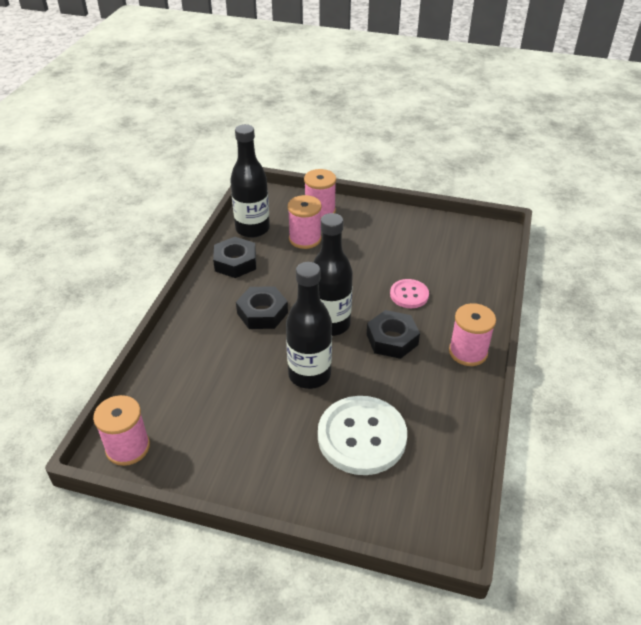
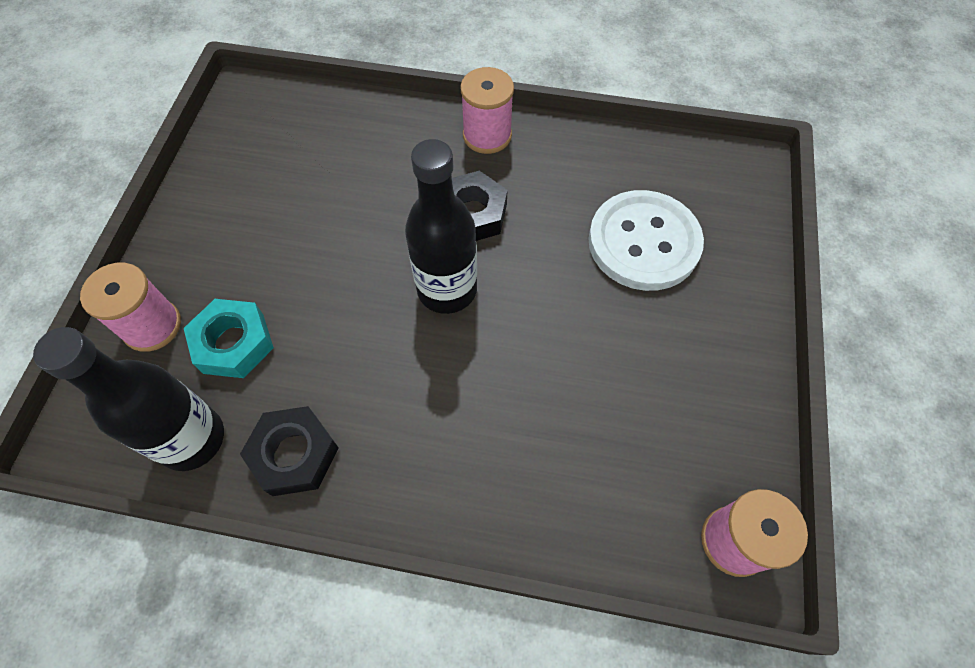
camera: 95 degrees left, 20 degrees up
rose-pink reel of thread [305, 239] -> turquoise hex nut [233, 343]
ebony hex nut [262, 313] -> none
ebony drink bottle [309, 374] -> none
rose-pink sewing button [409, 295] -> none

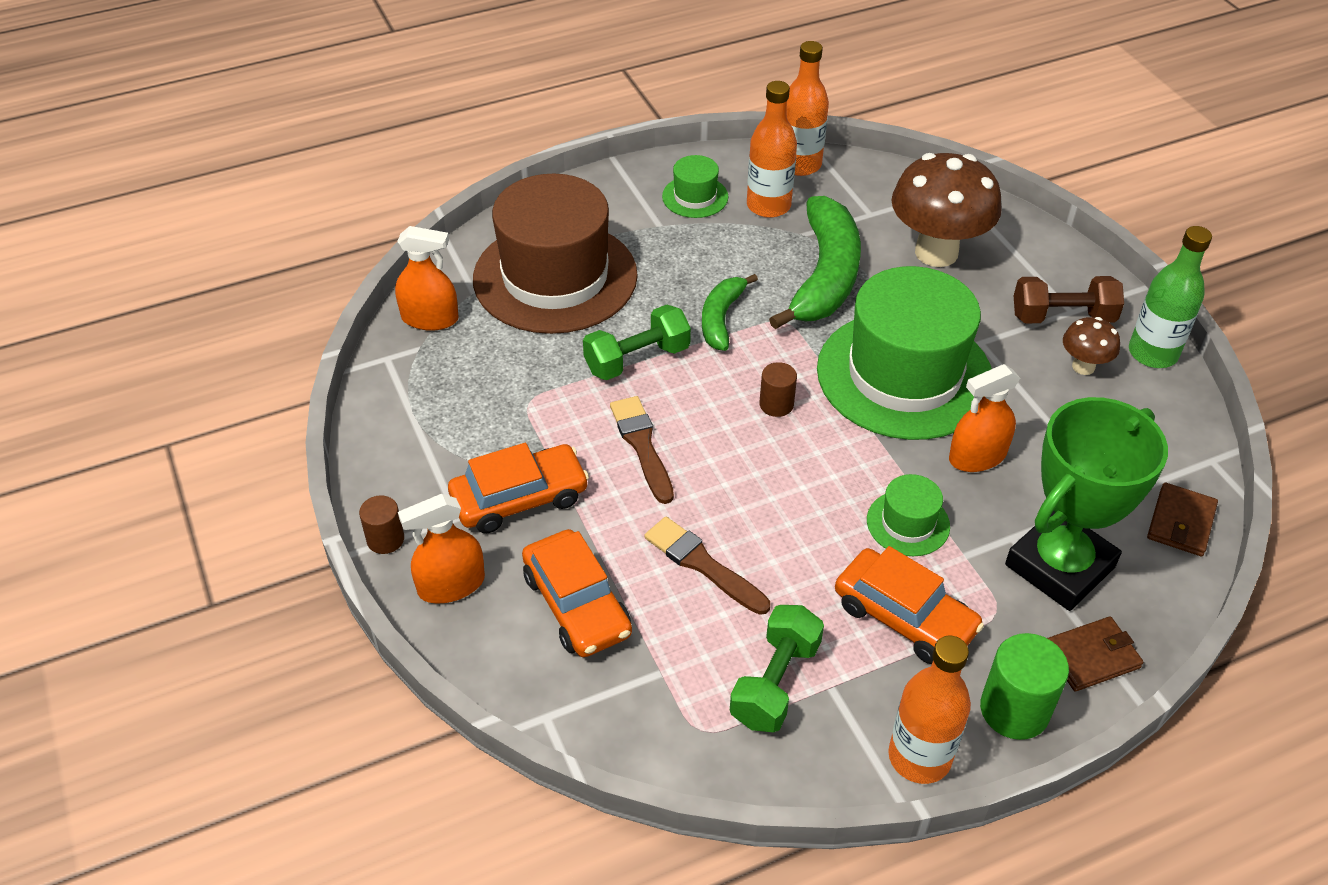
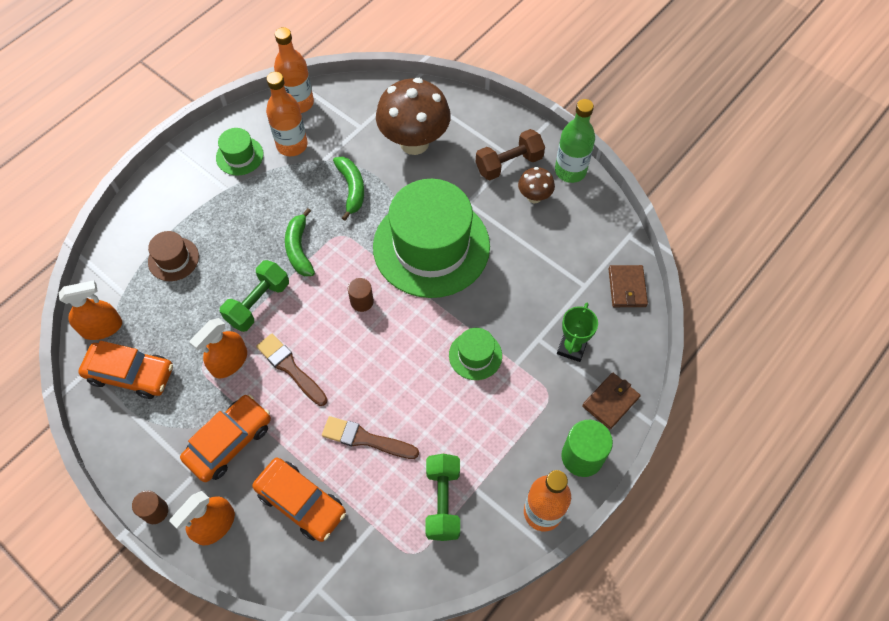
camera: 25 degrees left, 15 degrees up
orange-coloured automobile [904, 617] -> orange-coloured automobile [130, 374], moved
brown hat [555, 277] -> brown hat [173, 259], x0.43
orange-coloured spray bottle [977, 456] -> orange-coloured spray bottle [229, 362], moved
leaf-green toy banana [824, 276] -> leaf-green toy banana [351, 189], x0.55
leaf-green trophy [1059, 566] -> leaf-green trophy [572, 347], x0.50

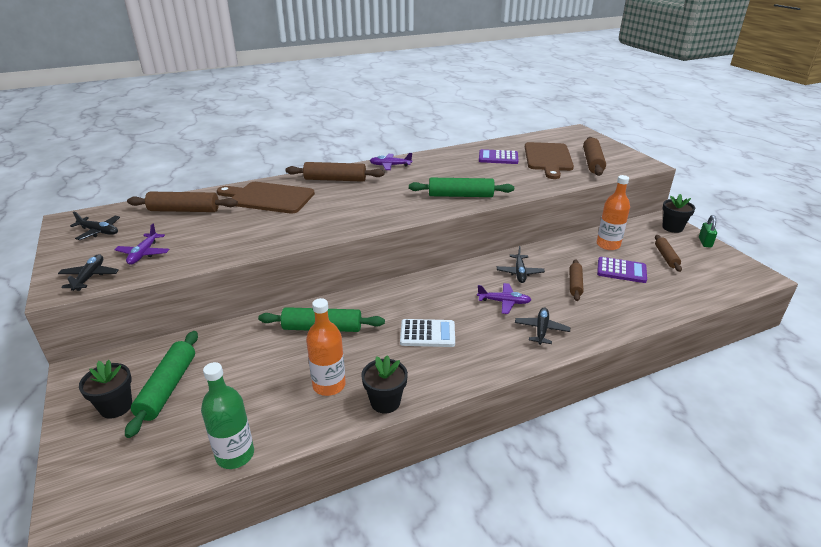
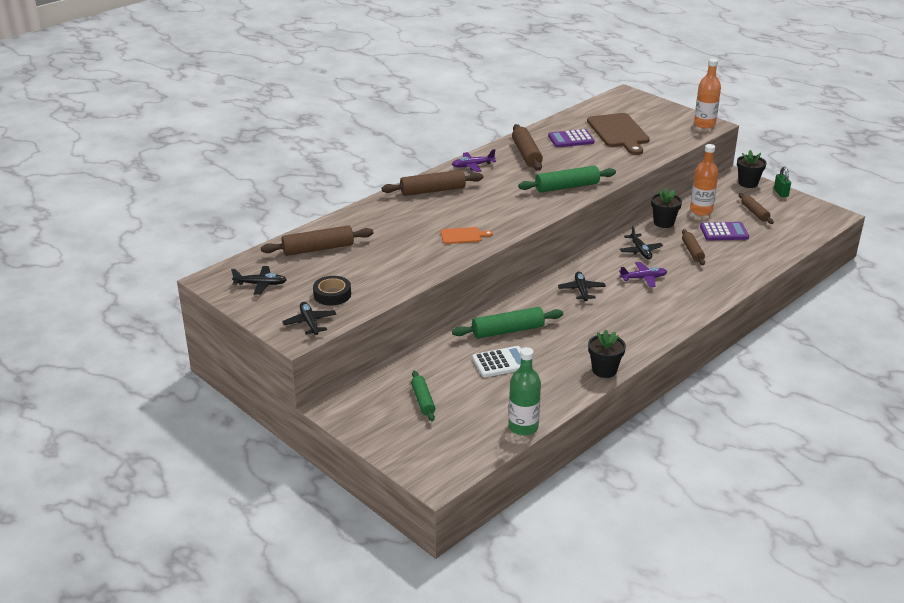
camera: 20 degrees left, 0 degrees up
royal purple plane [143, 254] -> ebony roll of tape [332, 295]
leaf-green pastry roller [168, 388] -> leaf-green pastry roller [423, 400], x0.63
none -> orange-coloured bread board [463, 236]
snow-white adding machine [427, 334] -> snow-white adding machine [501, 362], moved
brown pastry roller [592, 162] -> brown pastry roller [526, 154], moved
ebony plane [541, 330] -> ebony plane [581, 290], moved
ebony flower pot [116, 407] -> ebony flower pot [663, 223], moved
orange-coloured drink bottle [329, 385] -> orange-coloured drink bottle [704, 124], moved
brown bread board [268, 198] -> none

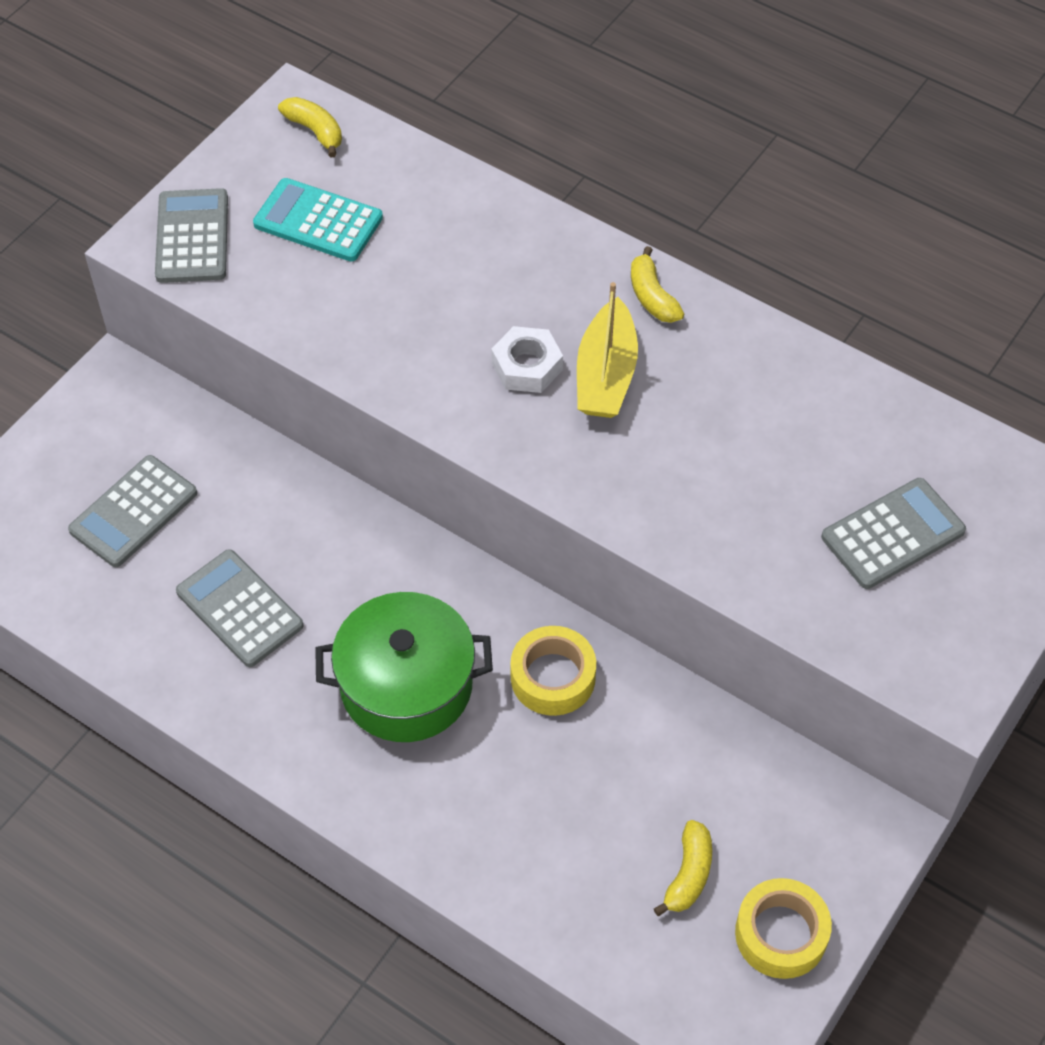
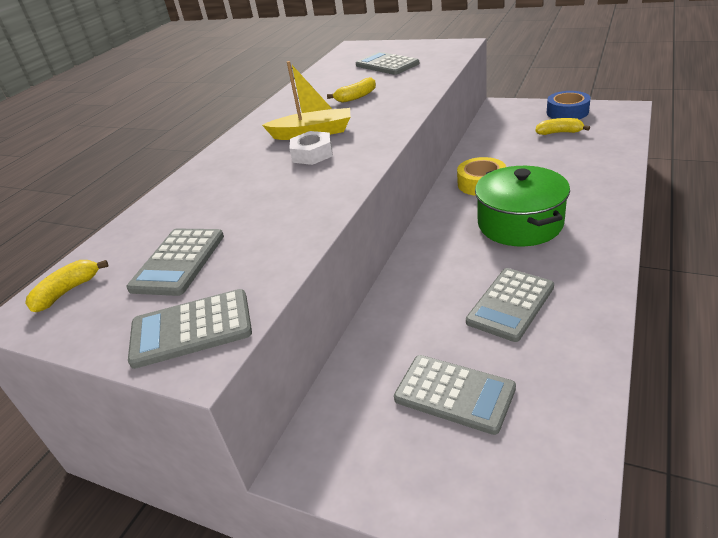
camera: 95 degrees left, 20 degrees down
turquoise adding machine [318, 221] -> ash-grey adding machine [178, 262]
yellow toy banana [652, 296] -> yellow toy banana [356, 97], moved
yellow roll of tape [781, 934] -> royal blue roll of tape [567, 112]

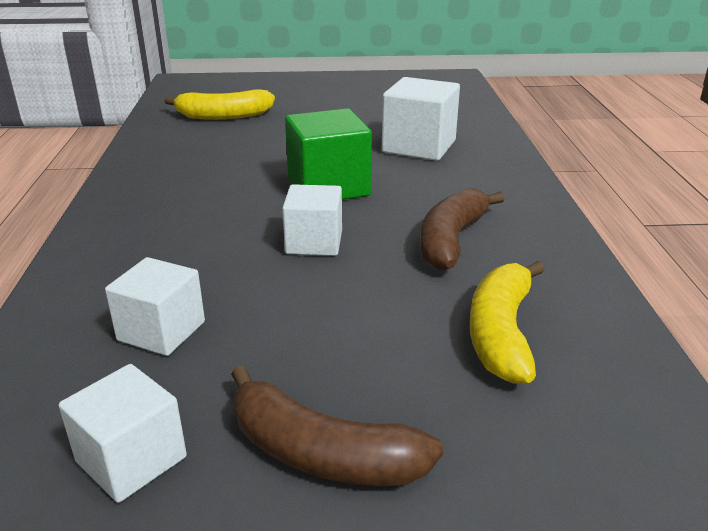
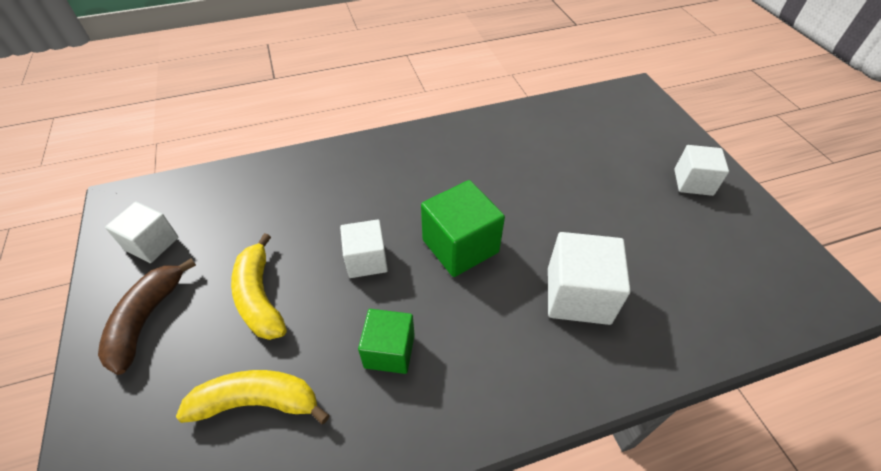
camera: 75 degrees right, 20 degrees up
yellow toy banana [223, 116] -> yellow toy banana [260, 297], moved
brown toy banana [451, 240] -> leaf-green block [389, 351]
snow-white block [161, 331] -> snow-white block [693, 182], moved

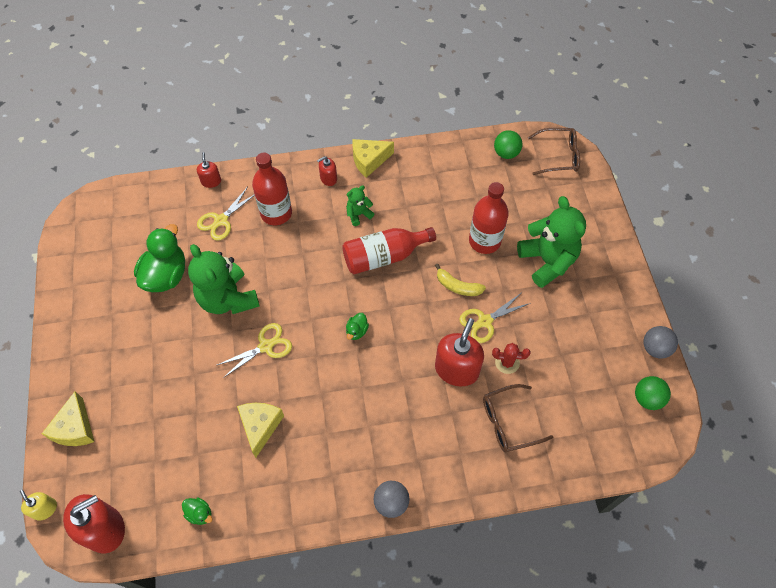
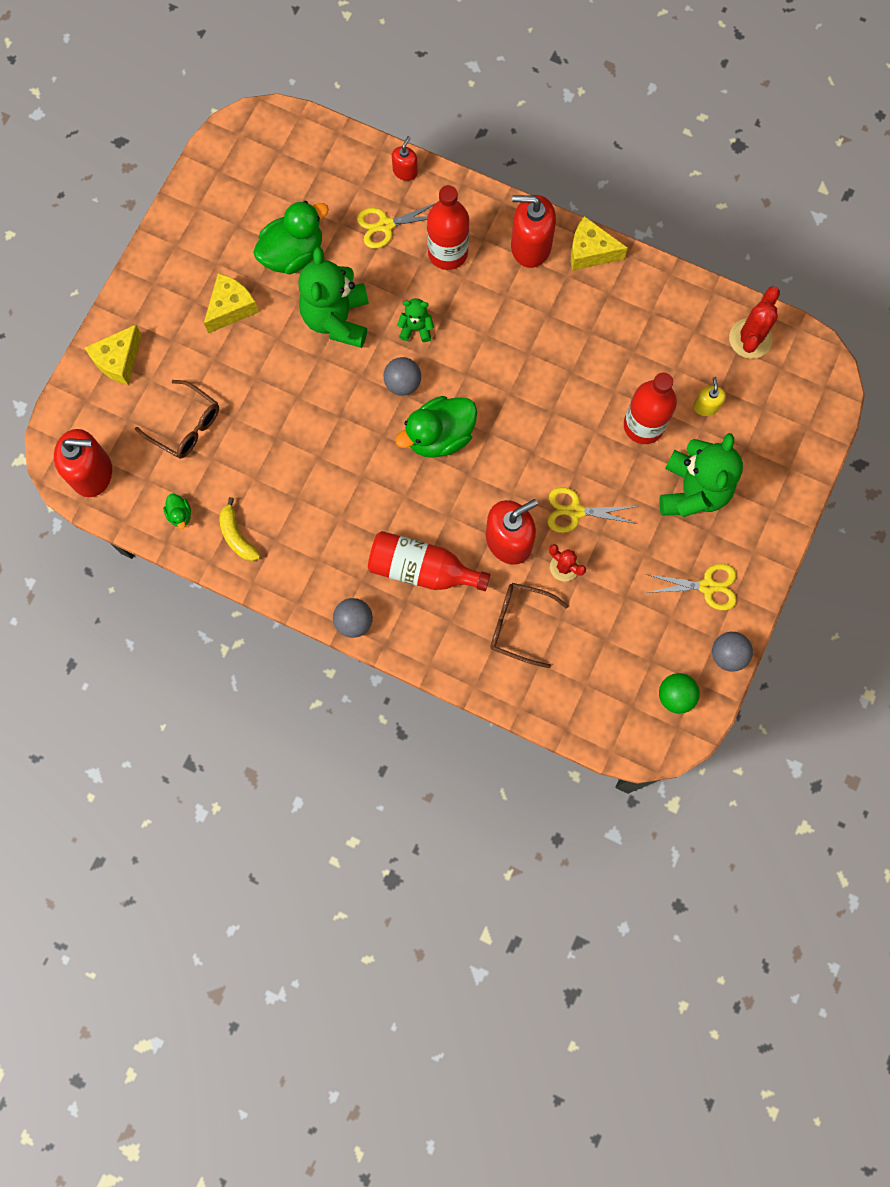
camera: 35 degrees right, 15 degrees up
brown eyeglasses [558, 156] -> brown eyeglasses [186, 426], moved
yellow piece of cheese [260, 426] -> yellow piece of cheese [231, 308], moved
yellow toy banana [457, 286] -> yellow toy banana [237, 536], moved
crimson drink bottle [384, 256] -> crimson drink bottle [422, 569], moved
none -> ash-grey ball [403, 383]
leaf-green duck [357, 331] -> leaf-green duck [439, 436], x2.22
leaf-green stuffed bear [358, 214] -> leaf-green stuffed bear [416, 328], moved
crimson soap pump [328, 178] -> crimson soap pump [530, 246], x1.95
yellow pair of scissors [266, 346] -> yellow pair of scissors [707, 586], moved
yellow soap pump [45, 509] -> yellow soap pump [706, 406], moved
leaf-green ball [506, 153] -> crimson saguaro cactus [750, 339]

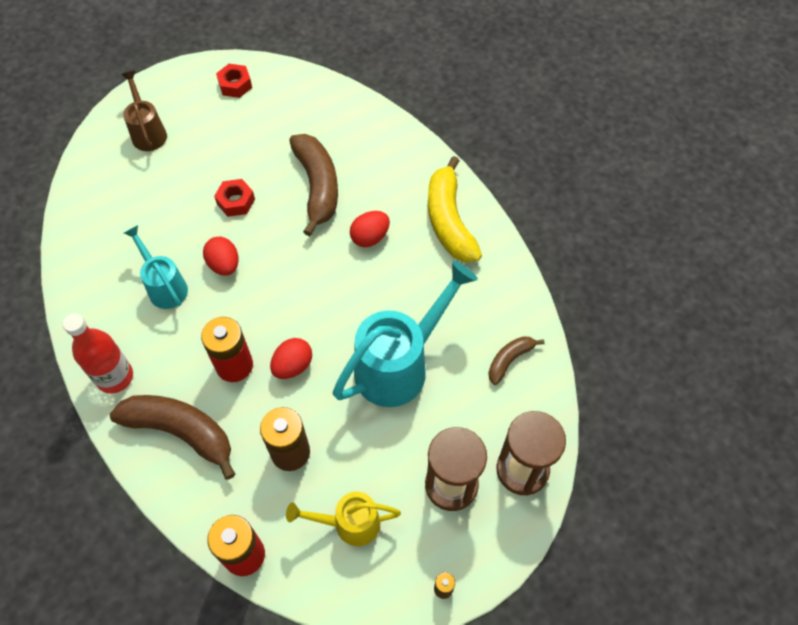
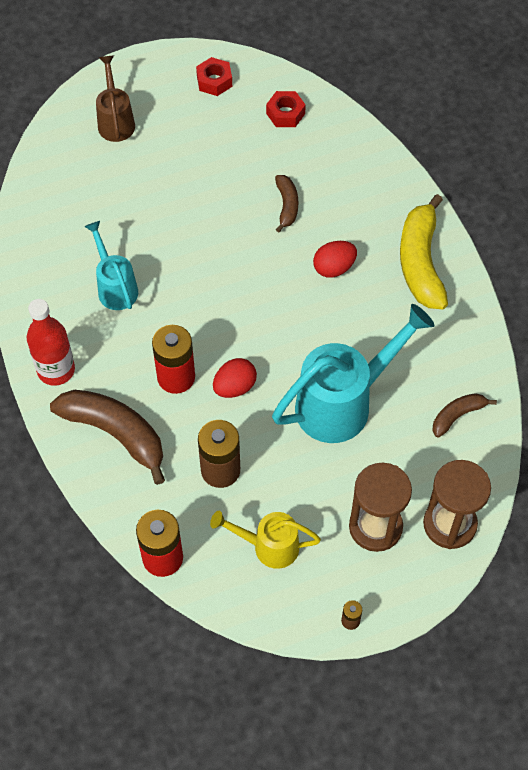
camera: 10 degrees right, 0 degrees up
crimson hex nut [236, 201] -> crimson hex nut [285, 113], moved
brown toy banana [317, 186] -> brown toy banana [287, 206], x0.52
crimson egg shape [224, 265] -> none

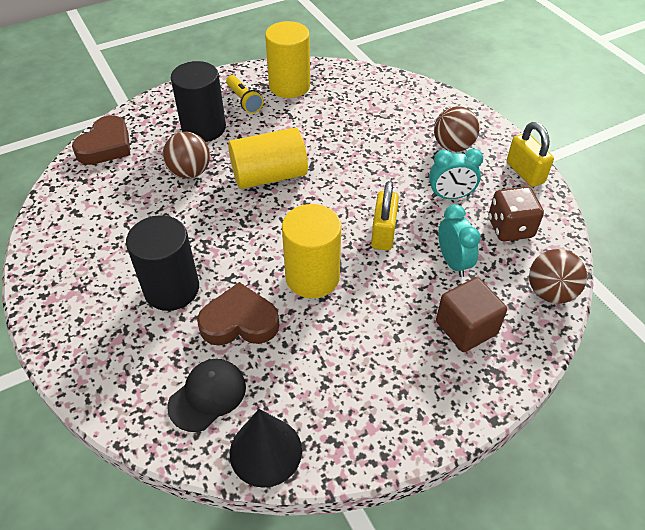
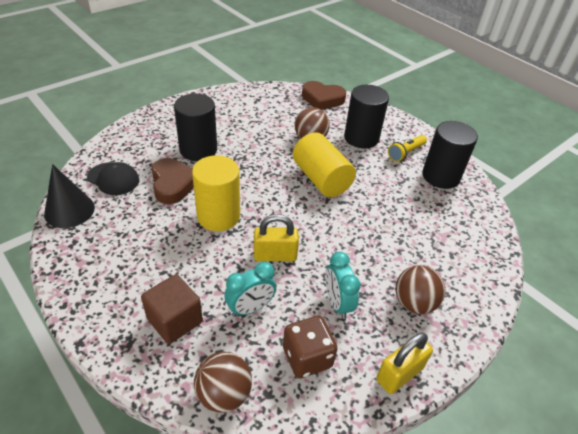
camera: 75 degrees right, 5 degrees down
yellow cylinder shape [289, 86] -> ebony cylinder shape [440, 176]

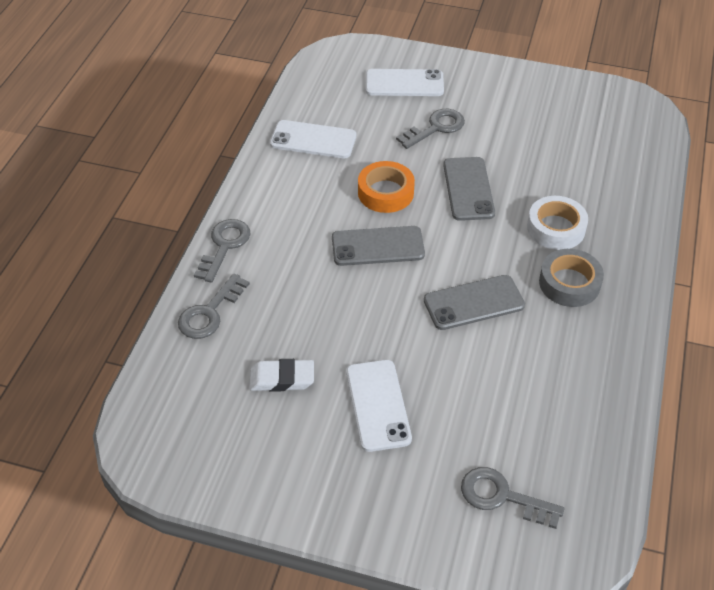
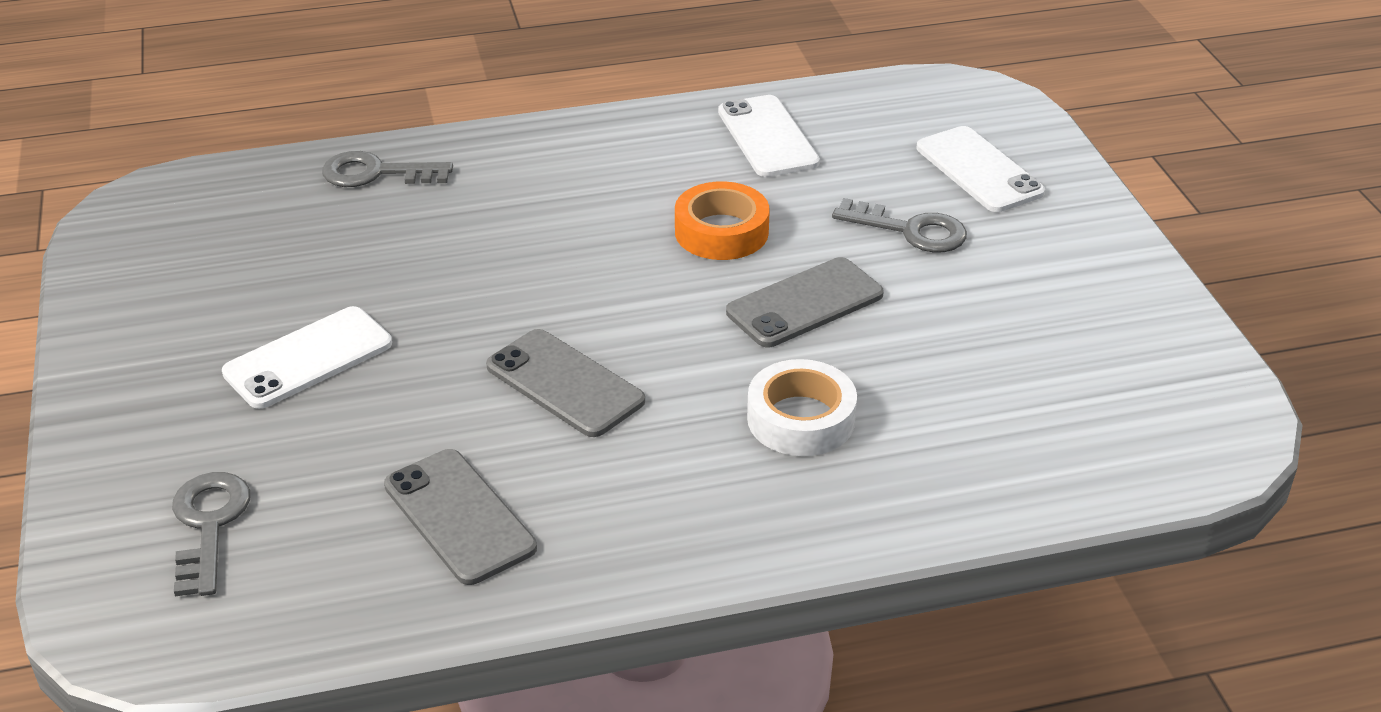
camera: 60 degrees right, 10 degrees down
ash-grey smartphone [378, 246] -> ash-grey smartphone [459, 517], moved
ash-grey door key [224, 246] -> none
snow-white eraser [282, 379] -> none
ash-grey roll of tape [569, 283] -> none

